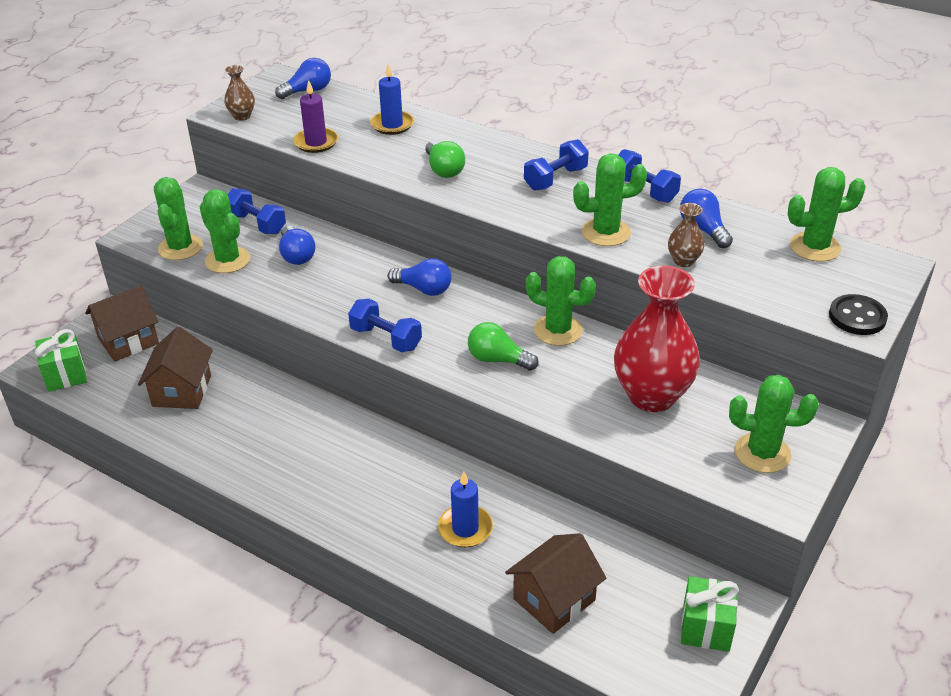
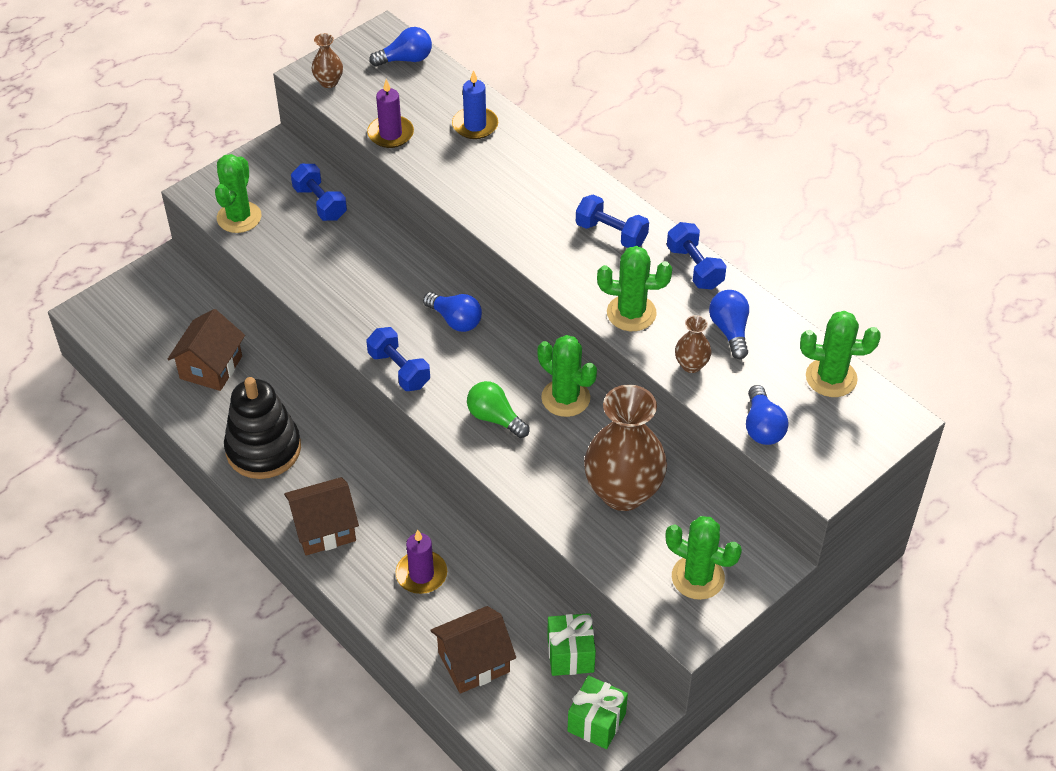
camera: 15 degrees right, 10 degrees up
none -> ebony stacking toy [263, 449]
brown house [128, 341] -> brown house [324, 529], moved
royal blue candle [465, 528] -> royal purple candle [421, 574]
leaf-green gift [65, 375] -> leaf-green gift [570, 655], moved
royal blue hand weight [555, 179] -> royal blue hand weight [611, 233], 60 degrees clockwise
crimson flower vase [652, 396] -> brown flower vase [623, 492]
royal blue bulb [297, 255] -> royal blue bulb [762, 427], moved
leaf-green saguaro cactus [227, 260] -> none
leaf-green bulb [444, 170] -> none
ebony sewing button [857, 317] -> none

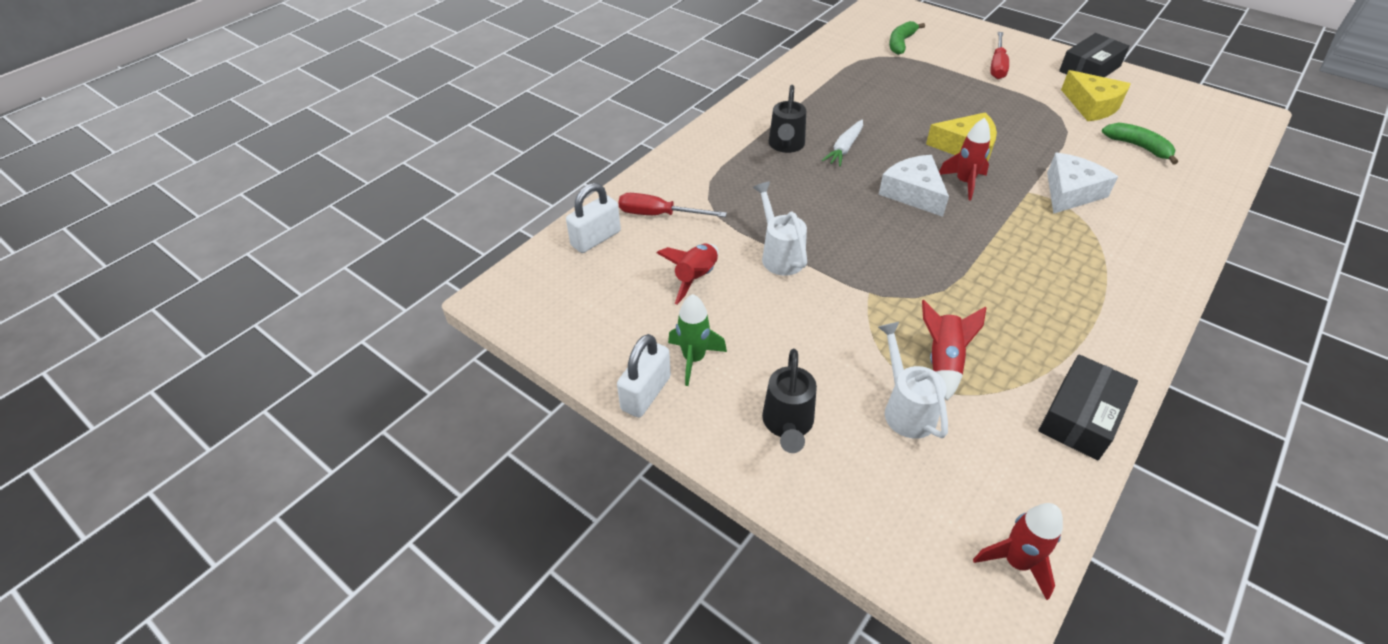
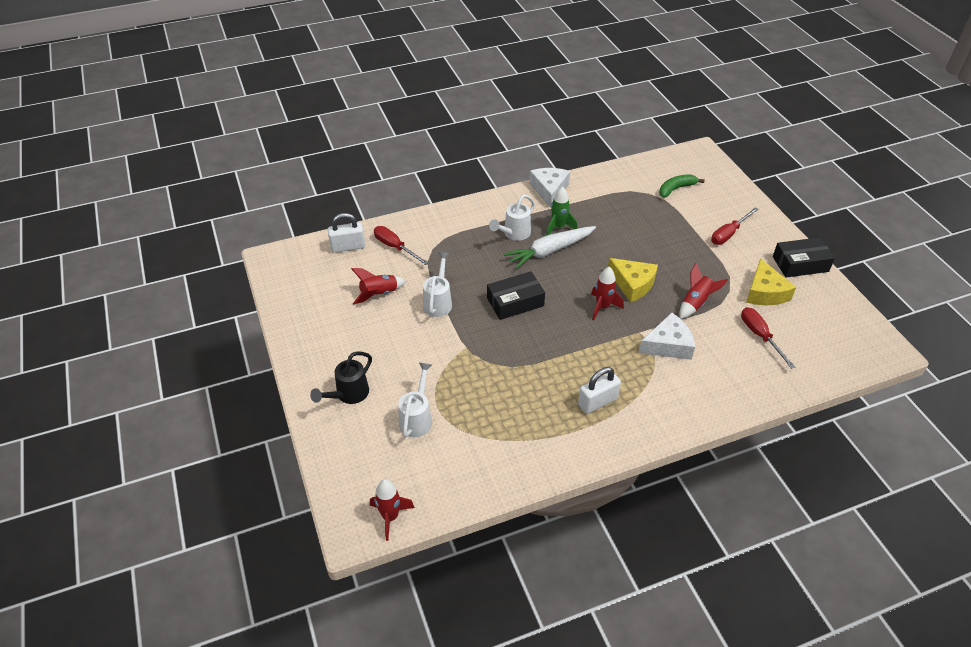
camera: 30 degrees right, 0 degrees up
ebony box [1081, 416] -> ebony box [515, 302], moved
ebony watering can [786, 146] -> snow-white watering can [514, 234]
snow-white carrot [844, 148] -> snow-white carrot [549, 251], x1.62
snow-white piece of cheese [913, 193] -> snow-white piece of cheese [549, 190], moved
leaf-green rocket [694, 359] -> leaf-green rocket [558, 227], moved
snow-white lock [646, 393] -> snow-white lock [597, 402], moved
crimson rocket [943, 361] -> crimson rocket [696, 303], moved
leaf-green toy banana [1138, 147] -> crimson hand screwdriver [760, 336]

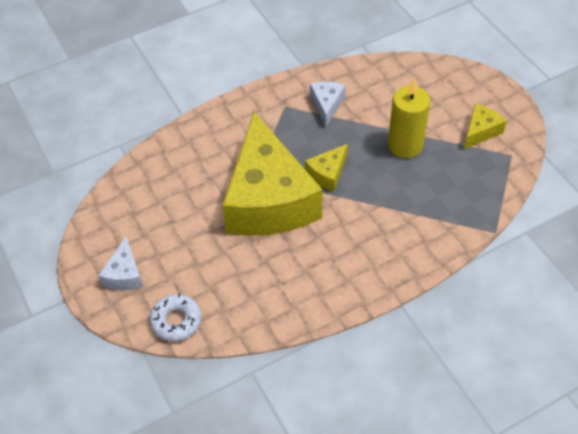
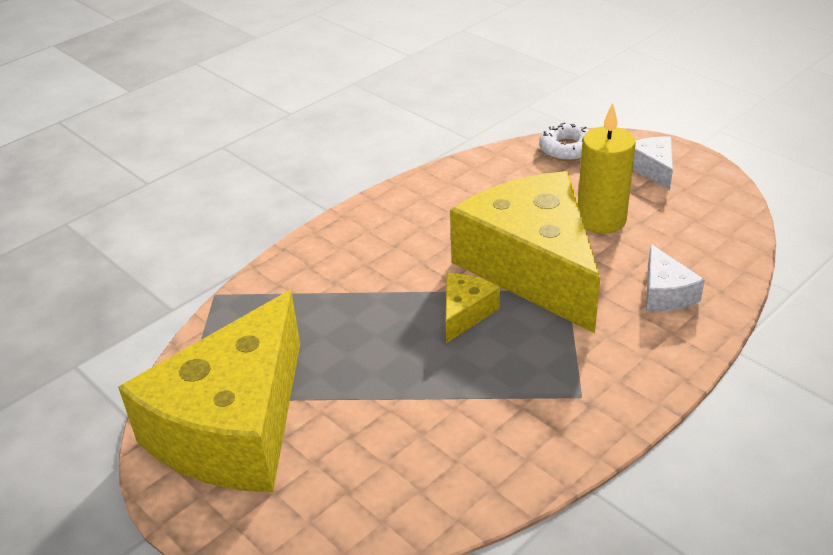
camera: 165 degrees right, 15 degrees down
yellow piece of cheese [480, 131] -> yellow piece of cheese [234, 427], x2.46
yellow candle [405, 145] -> yellow candle [601, 220], moved
snow-white piece of cheese [326, 105] -> snow-white piece of cheese [665, 293], moved

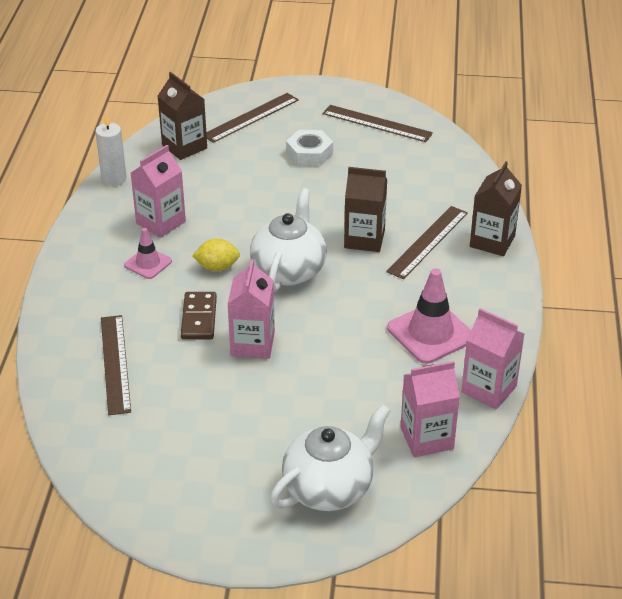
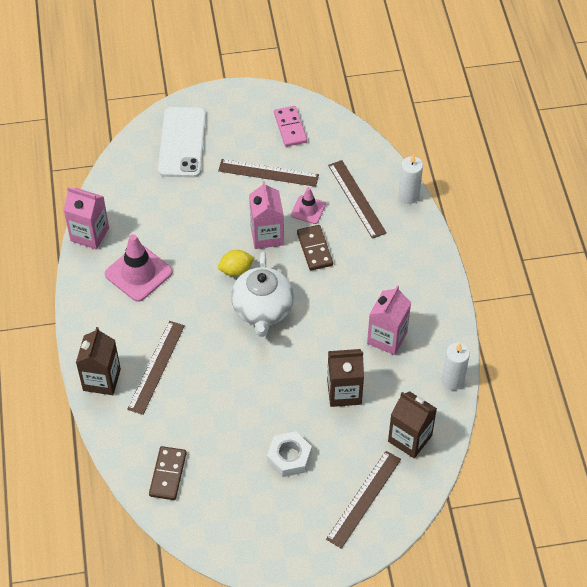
camera: 165 degrees right, 15 degrees up
none -> brown domino piece [168, 474]
snow-white teapot [329, 488] -> snow-white smartphone [182, 142]
brown measuring stick [377, 123] -> brown measuring stick [268, 173], moved
yellow lemon [217, 267] -> yellow lemon [236, 270], moved
none -> rose-pink domino piece [290, 128]
rose-pink safety cone [148, 263] -> rose-pink safety cone [308, 210], moved
brown juice carton [364, 239] -> brown juice carton [344, 392], moved
none -> snow-white candle [408, 196]
rose-pink juice carton [426, 438] -> none

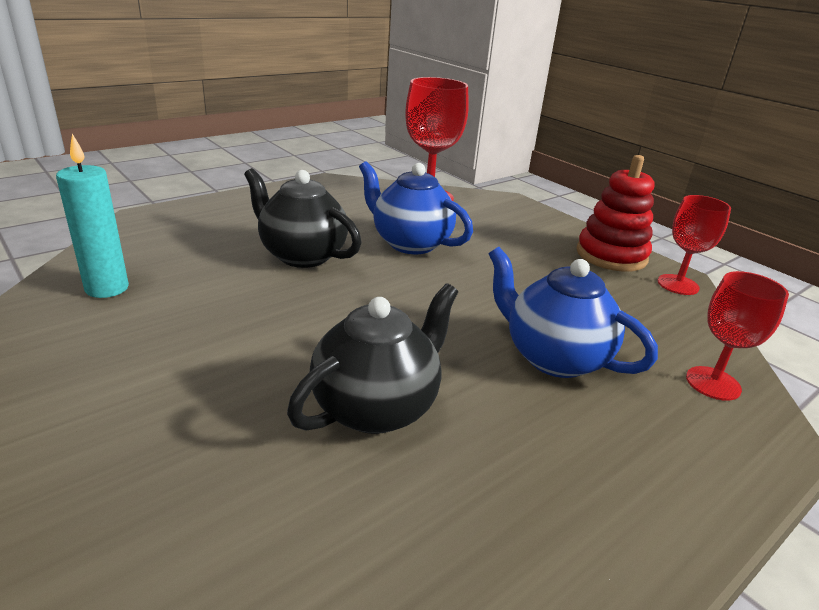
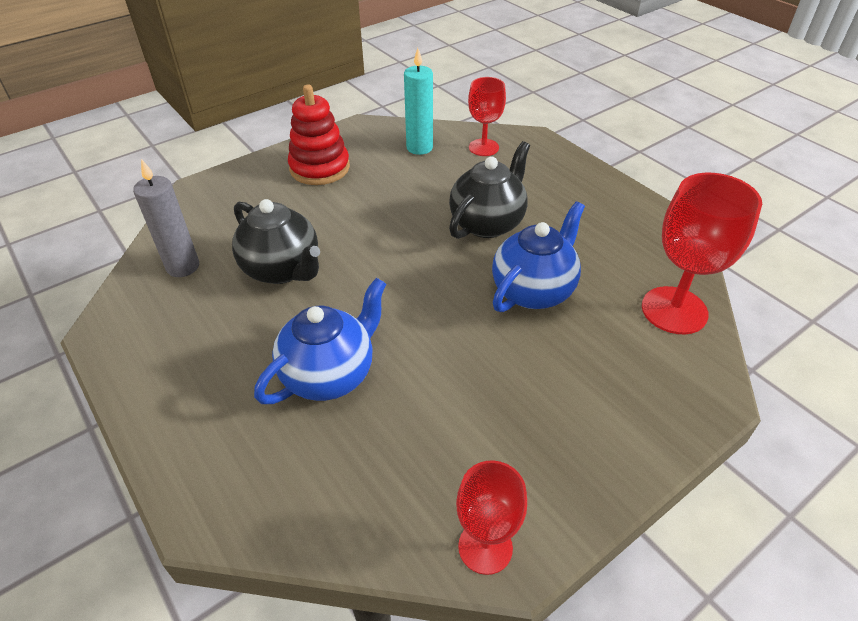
camera: 95 degrees right, 15 degrees up
none -> ash-grey candle [183, 267]
crimson stacking toy [611, 255] -> crimson stacking toy [319, 168], moved
crimson goblet [713, 383] -> crimson goblet [483, 147], moved

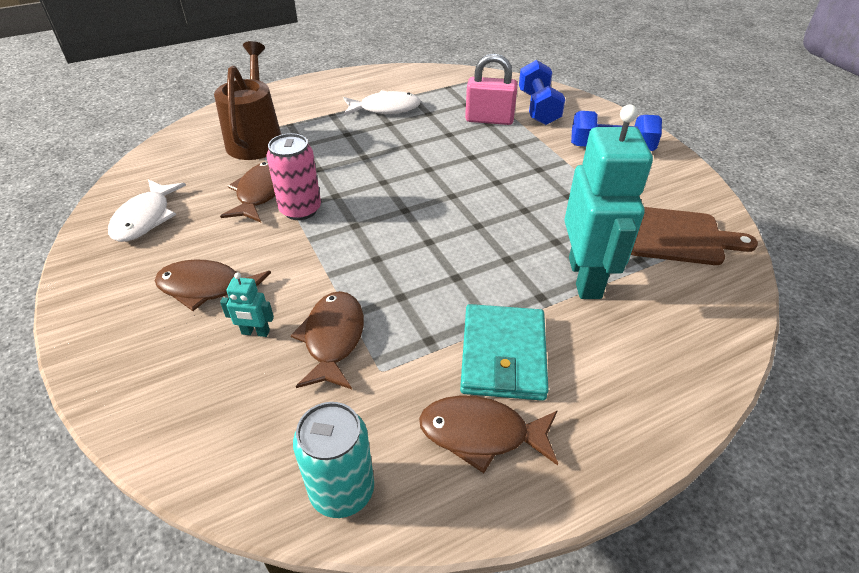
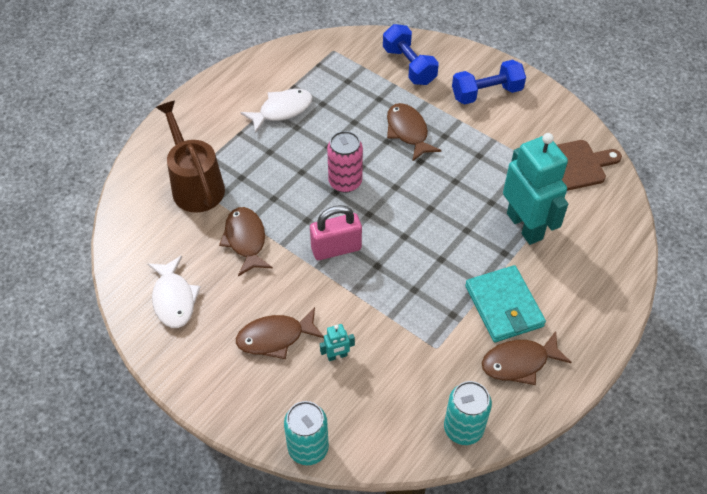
camera: 25 degrees left, 10 degrees up
none -> turquoise can [308, 448]
rose-pink lock [489, 119] -> rose-pink lock [336, 248], moved
rose-pink can [300, 209] -> rose-pink can [345, 182], moved
brown toy fish [333, 339] -> brown toy fish [408, 132], moved

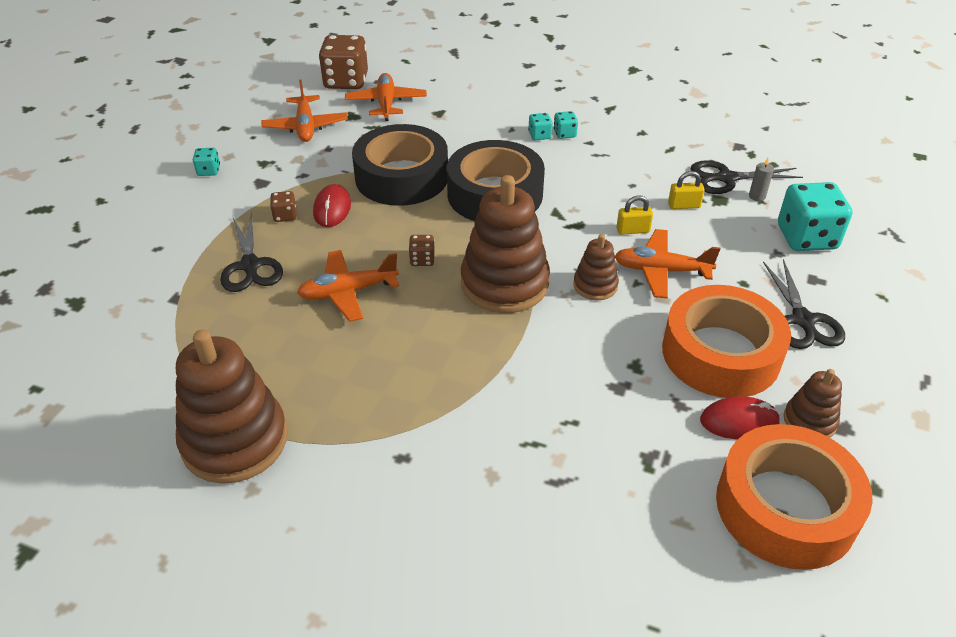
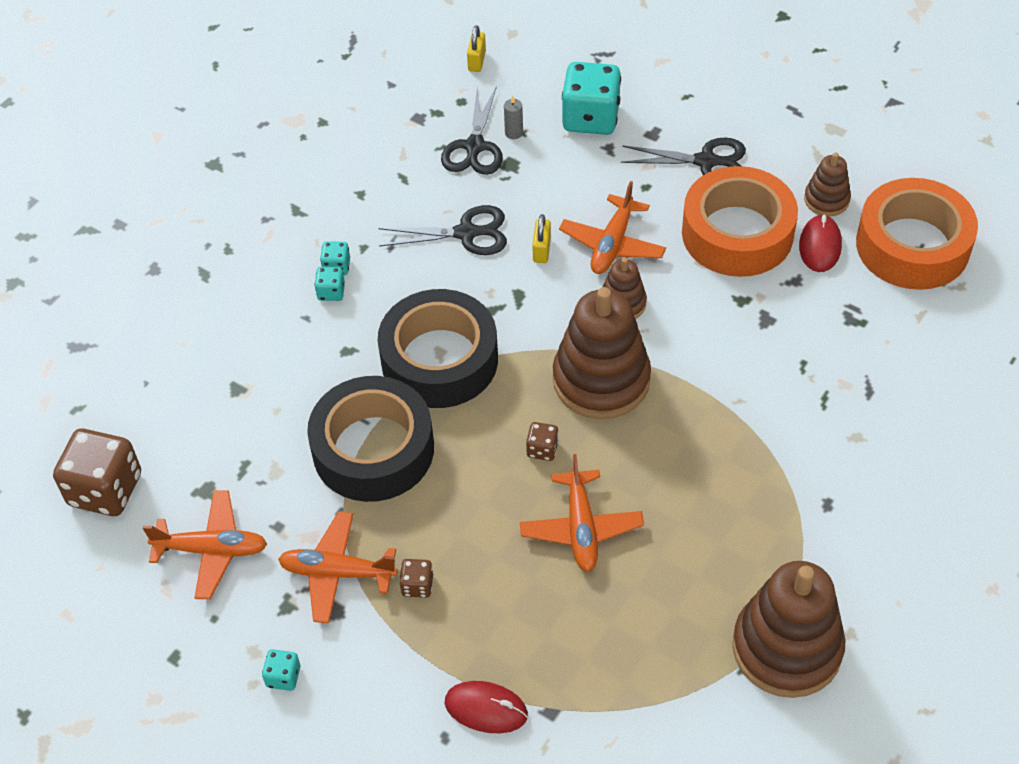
camera: 75 degrees left, 10 degrees up
orange-coloured plane [386, 103] -> orange-coloured plane [337, 573], moved
ebony pair of scissors [250, 266] -> ebony pair of scissors [467, 233], moved
crimson computer mouse [332, 209] -> crimson computer mouse [486, 709], moved
yellow lock [684, 205] -> yellow lock [477, 61], moved

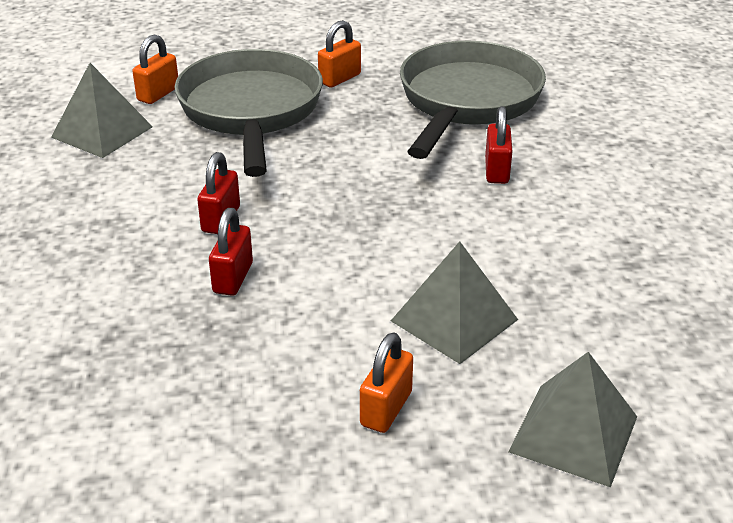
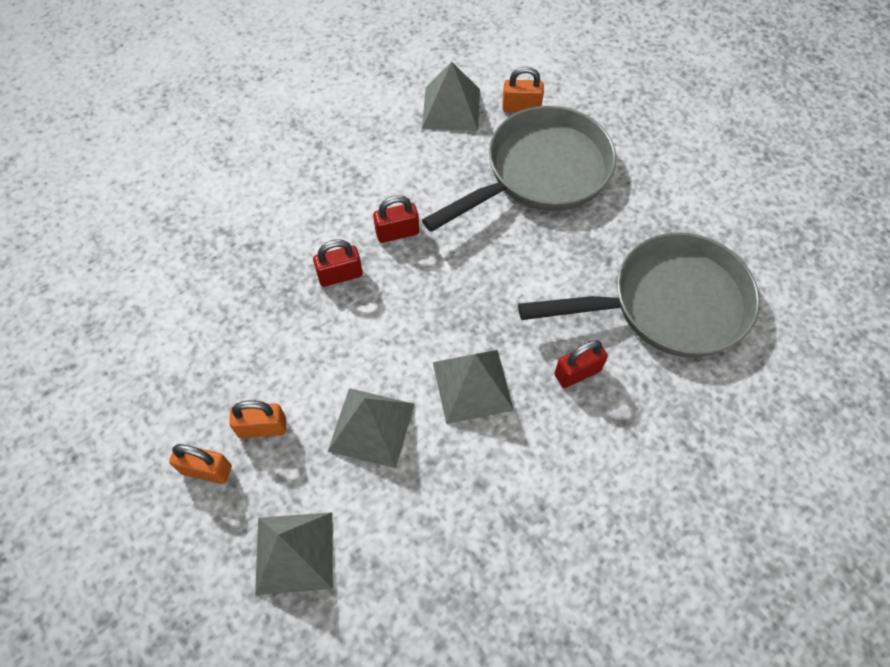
camera: 60 degrees right, 25 degrees up
orange-coloured lock [340, 78] -> orange-coloured lock [206, 470], moved
none -> ash-grey solid pyramid [472, 386]

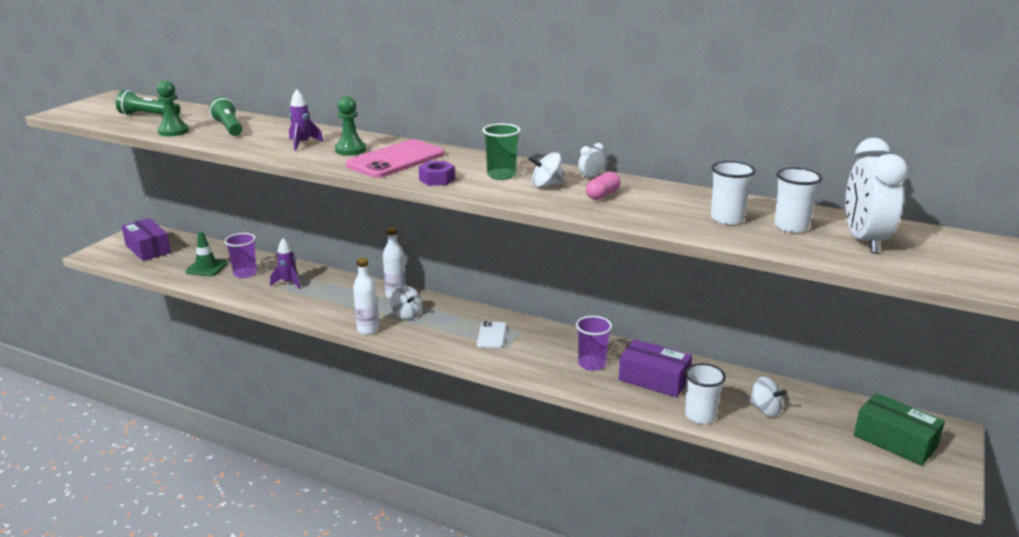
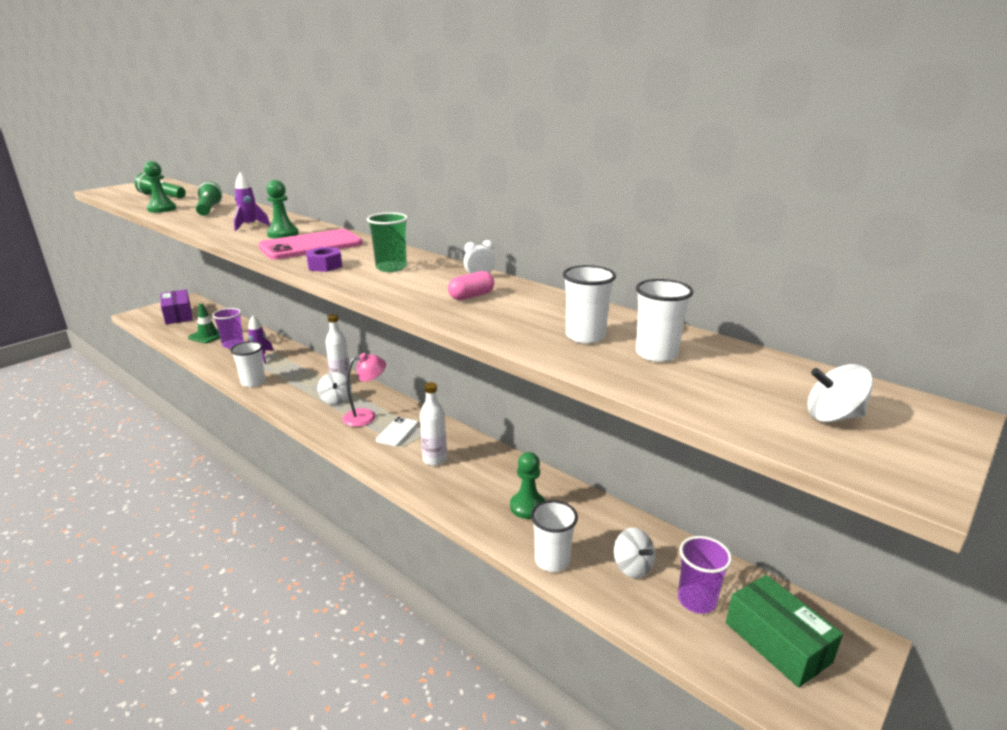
camera: 15 degrees right, 0 degrees up
none -> snow-white cup [253, 382]
none -> rose-pink reading lamp [366, 416]
snow-white drink bottle [368, 330] -> snow-white drink bottle [434, 460], moved
royal purple box [654, 379] -> leaf-green chess pawn [527, 507]
royal purple cup [592, 364] -> royal purple cup [696, 600], moved
snow-white spinning top [546, 185] -> snow-white spinning top [833, 416], moved
snow-white clock [864, 240] -> none

